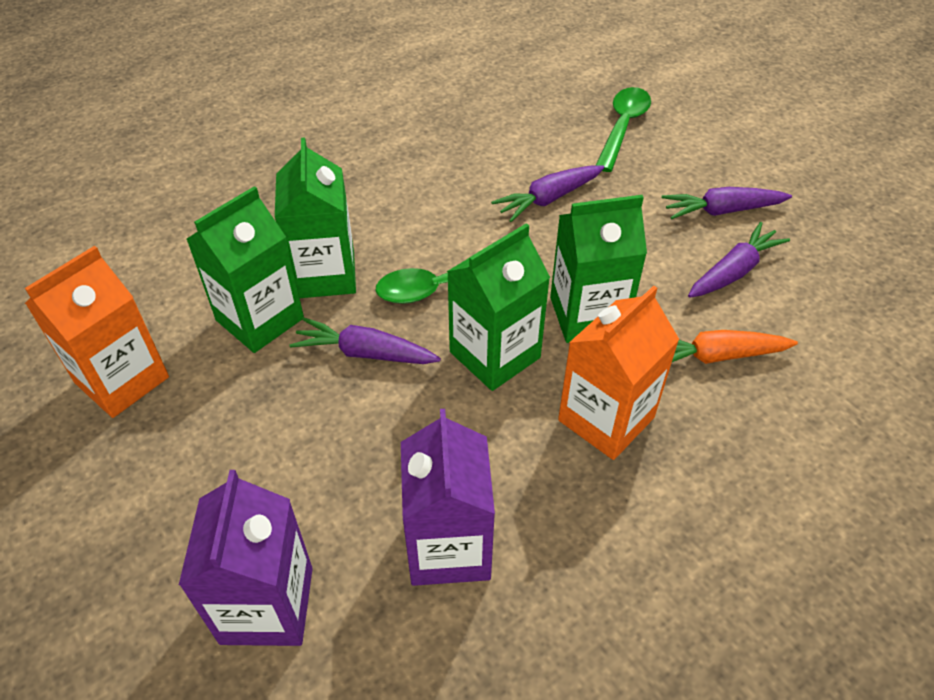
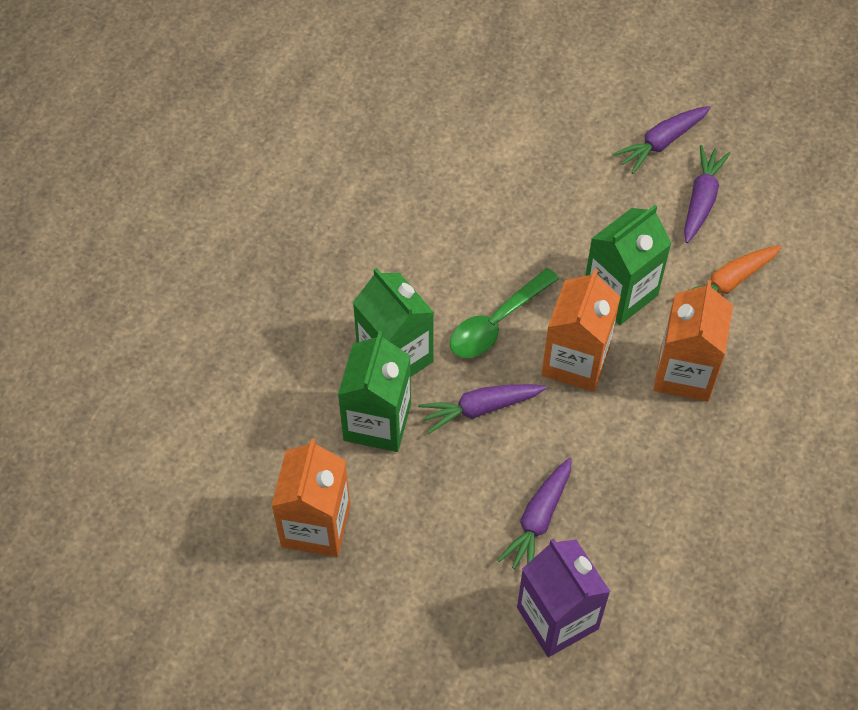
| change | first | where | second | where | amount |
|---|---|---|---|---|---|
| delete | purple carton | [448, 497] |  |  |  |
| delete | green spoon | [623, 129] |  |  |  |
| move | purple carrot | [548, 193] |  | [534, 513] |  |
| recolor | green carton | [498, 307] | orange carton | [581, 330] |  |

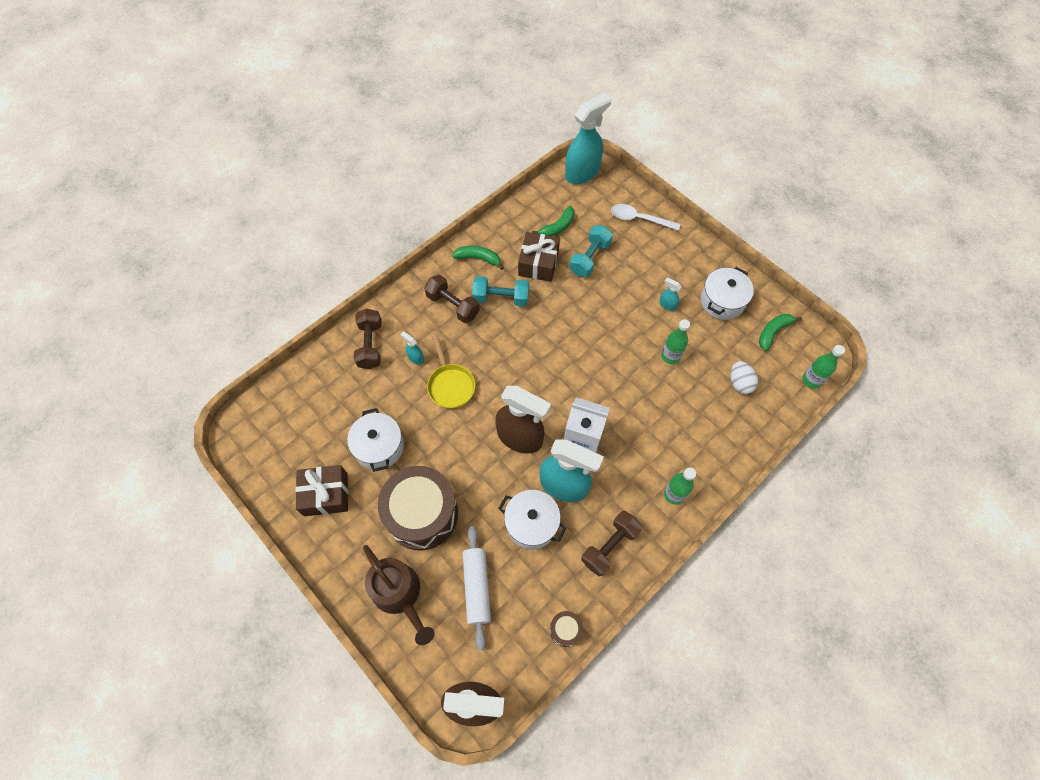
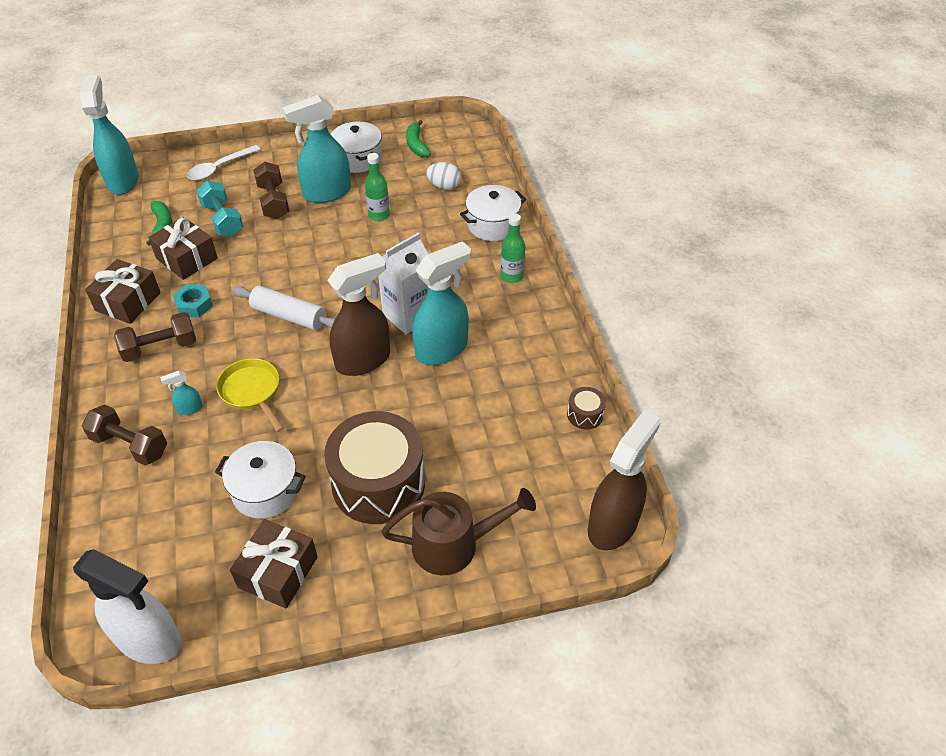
| change | first | where | second | where | amount |
|---|---|---|---|---|---|
| delete | green bottle | [823, 367] |  |  |  |
| insert |  |  | white spray bottle | [127, 606] |  |
| move | white rolling pin | [477, 588] |  | [284, 308] |  |
| move | white pot | [532, 519] |  | [493, 213] |  |
| move | brown dumbbell | [611, 543] |  | [271, 190] |  |
| replace | green banana | [478, 258] | brown gift | [123, 291] |  |
| replace | turquoise dumbbell | [500, 291] | turquoise nut | [193, 300] |  |
| rotate | yellow pan | [451, 372] |  | [250, 395] | 135 degrees counterclockwise |
| resize | turquoise spray bottle | [670, 294] |  | [316, 149] | x2.39 |

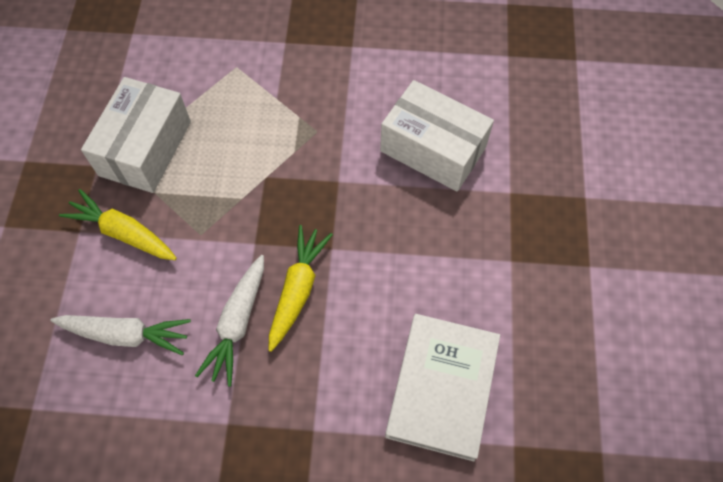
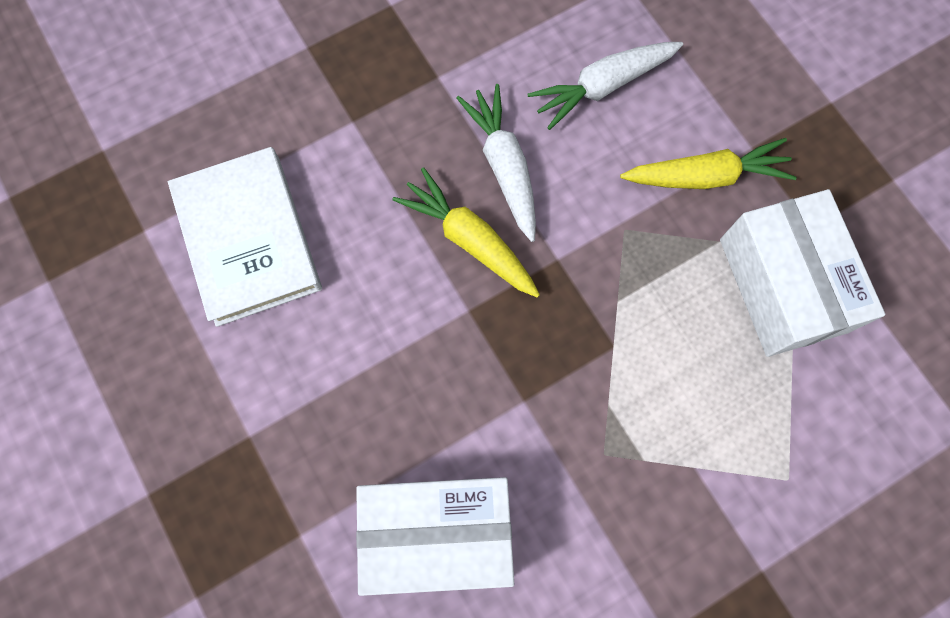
| change | first | where | second | where | amount |
|---|---|---|---|---|---|
| rotate | yellow carrot | [301, 288] |  | [466, 232] | 150 degrees clockwise |

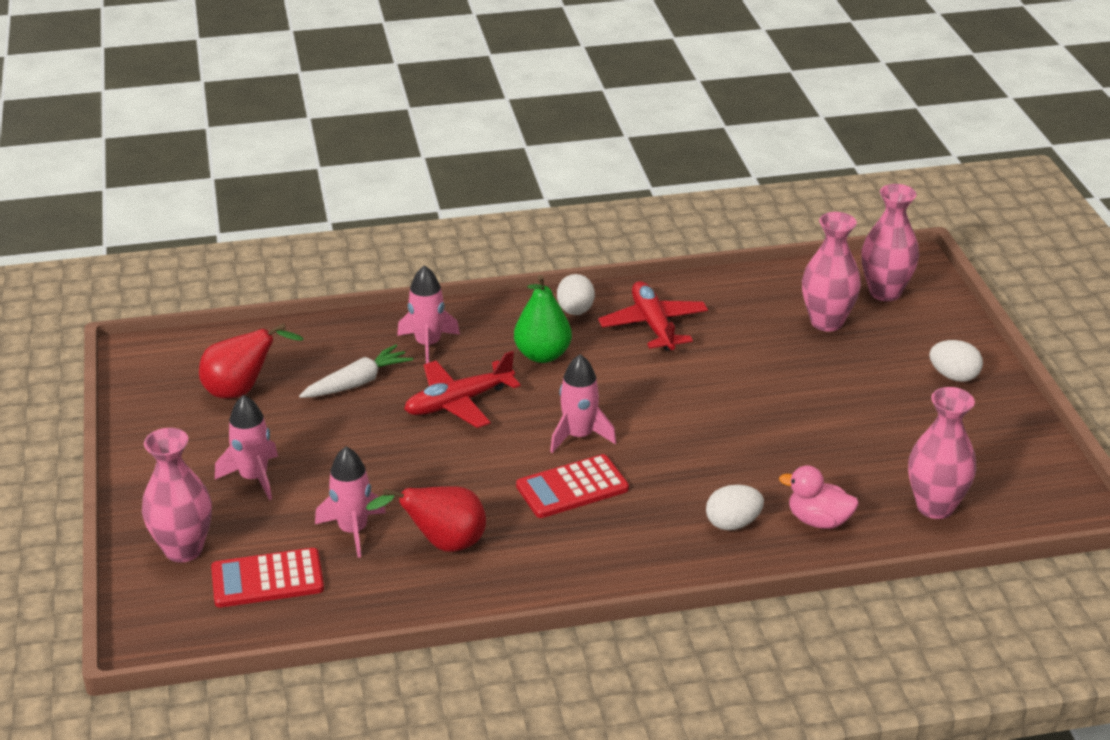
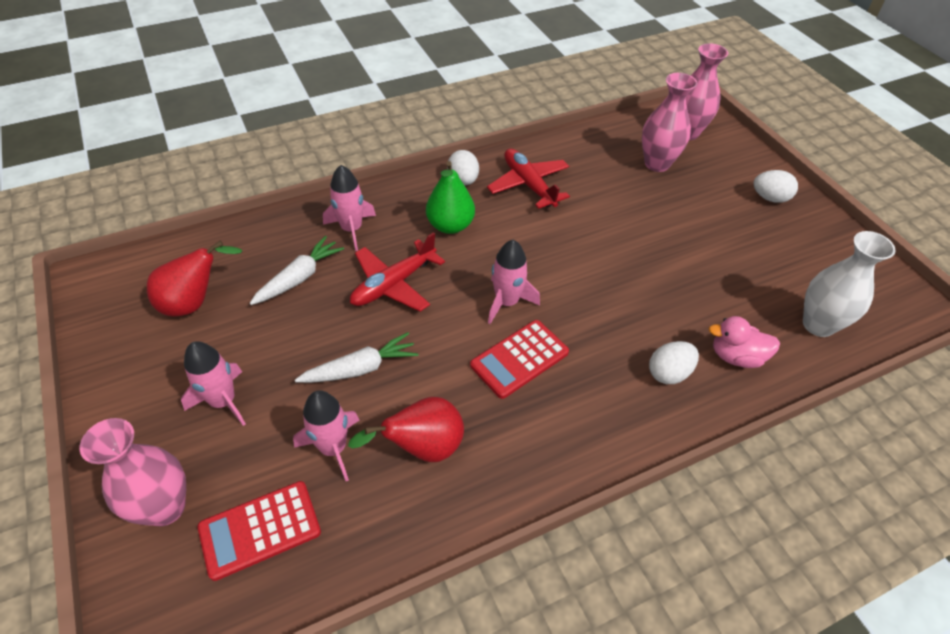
| change | first | where | second | where | amount |
|---|---|---|---|---|---|
| insert |  |  | white carrot | [356, 357] |  |
| recolor | pink vase | [942, 453] | white vase | [849, 284] |  |

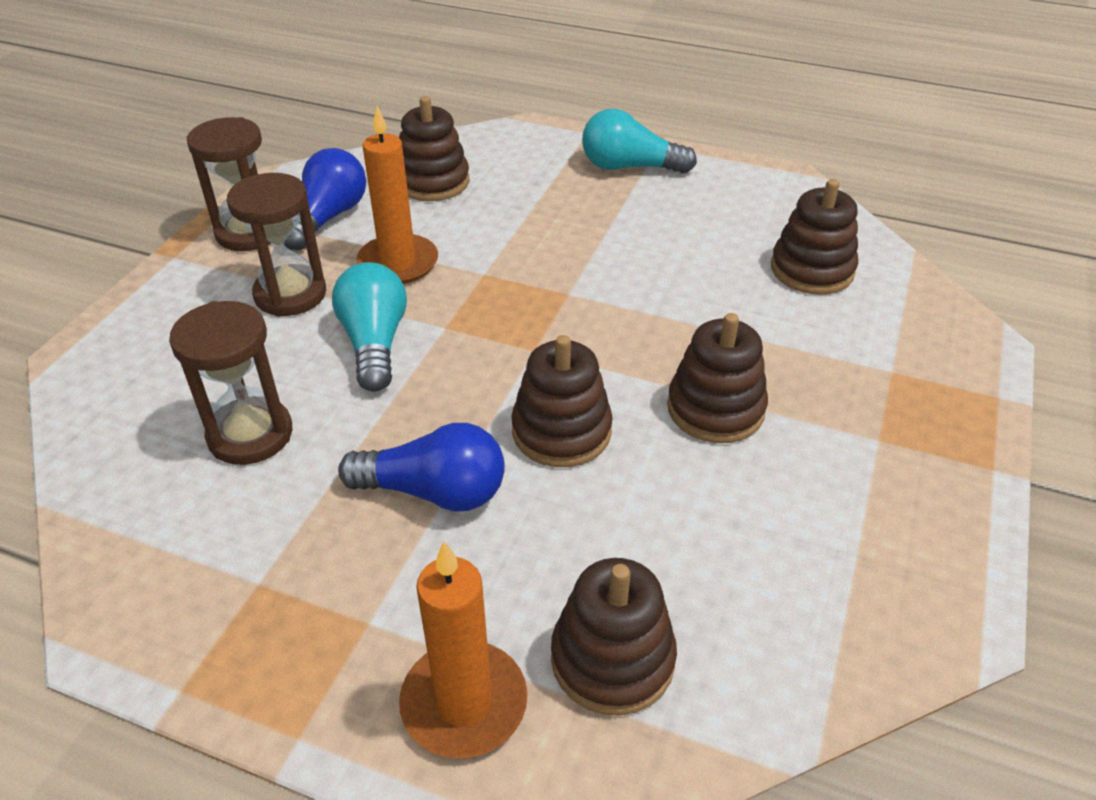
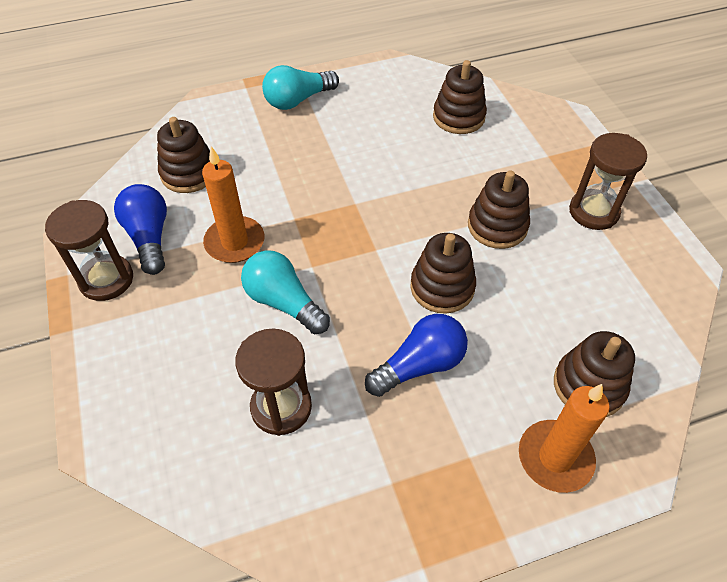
| change | first | where | second | where | amount |
|---|---|---|---|---|---|
| move | brown hourglass | [276, 245] |  | [608, 181] |  |

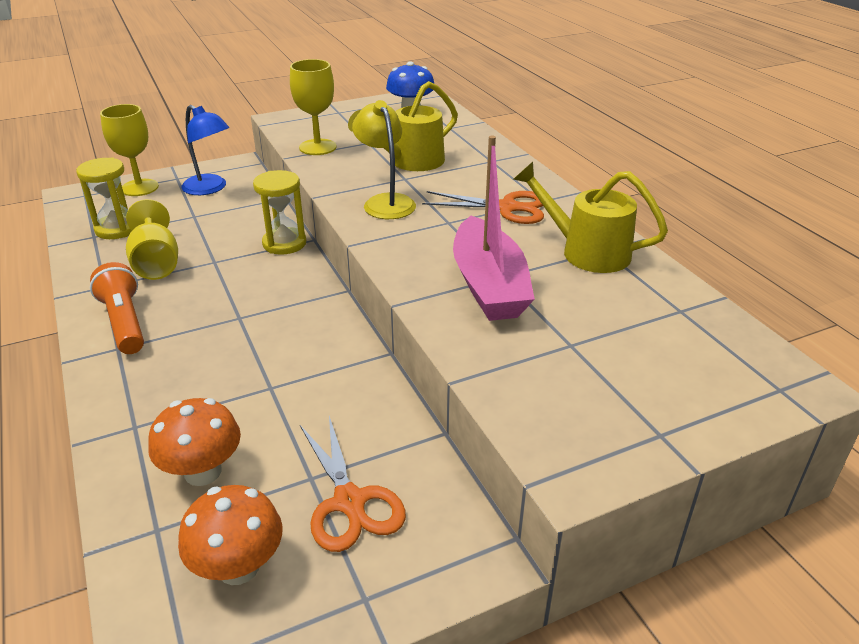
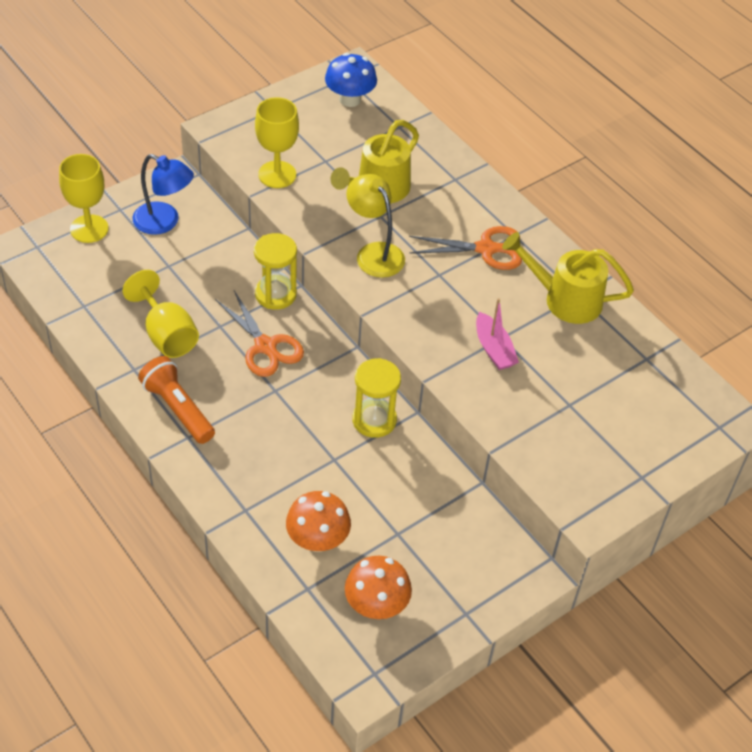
| change | first | where | second | where | amount |
|---|---|---|---|---|---|
| move | yellow hourglass | [104, 198] |  | [376, 398] |  |
| move | orange scissors | [353, 484] |  | [259, 334] |  |
| resize | pink boat | [494, 228] |  | [497, 334] | x0.54 |

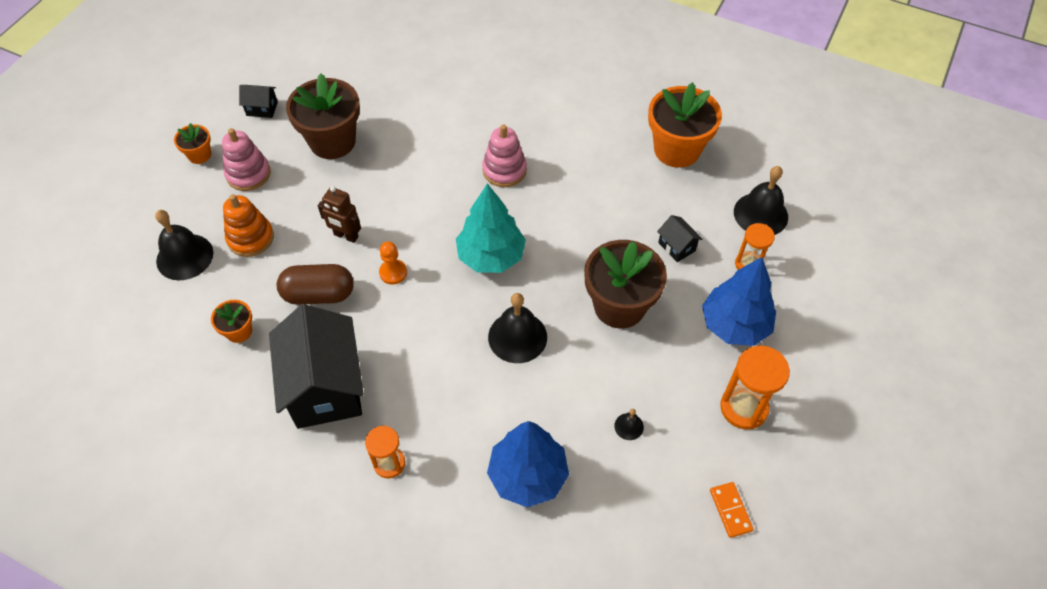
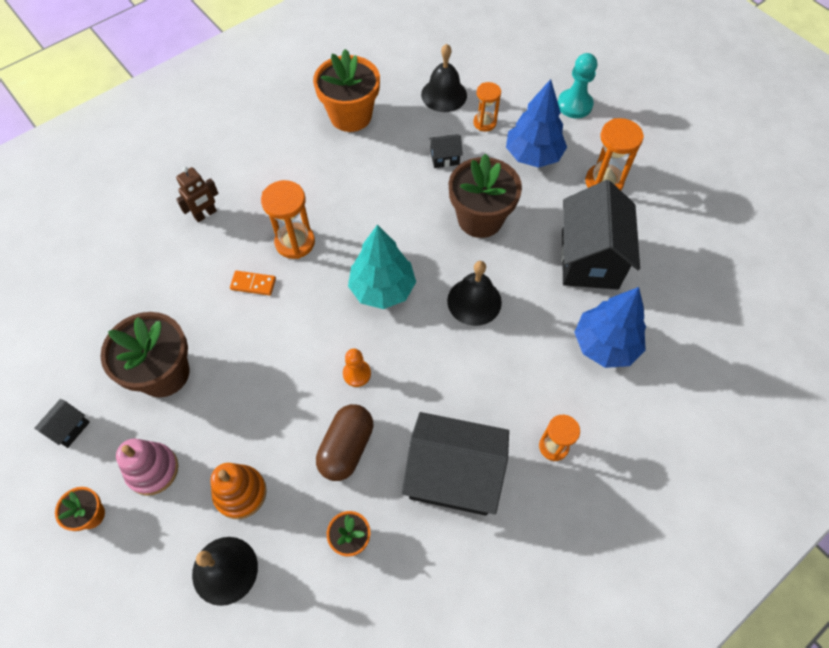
| change | first | where | second | where | amount |
|---|---|---|---|---|---|
| insert |  |  | turquoise pawn | [577, 85] |  |
| move | brown robot | [339, 214] |  | [197, 194] |  |
| move | orange domino | [732, 510] |  | [253, 283] |  |
| replace | pink stacking toy | [504, 156] | orange hourglass | [288, 219] |  |
| replace | black bell | [629, 424] | black house | [600, 234] |  |

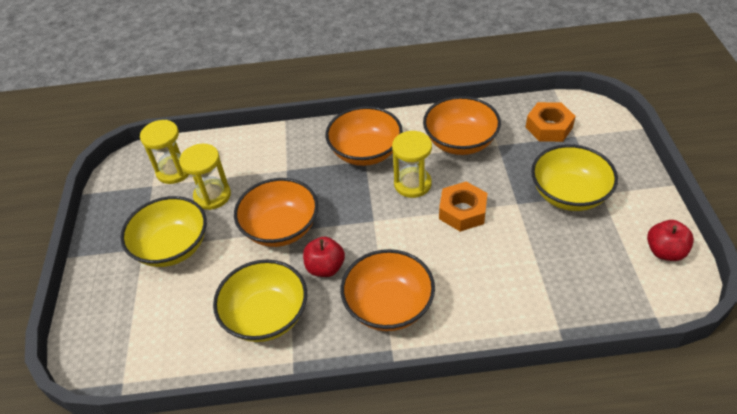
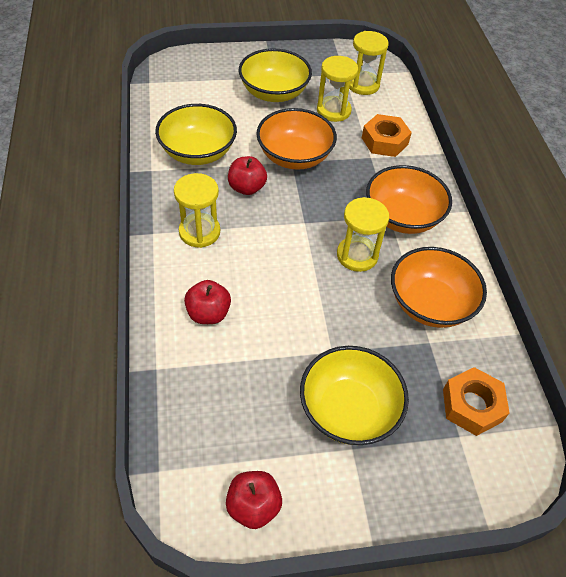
| change | first | where | second | where | amount |
|---|---|---|---|---|---|
| insert |  |  | red apple | [207, 302] |  |
| move | orange nut | [463, 207] |  | [387, 135] |  |
| replace | orange bowl | [388, 290] | yellow hourglass | [197, 210] |  |

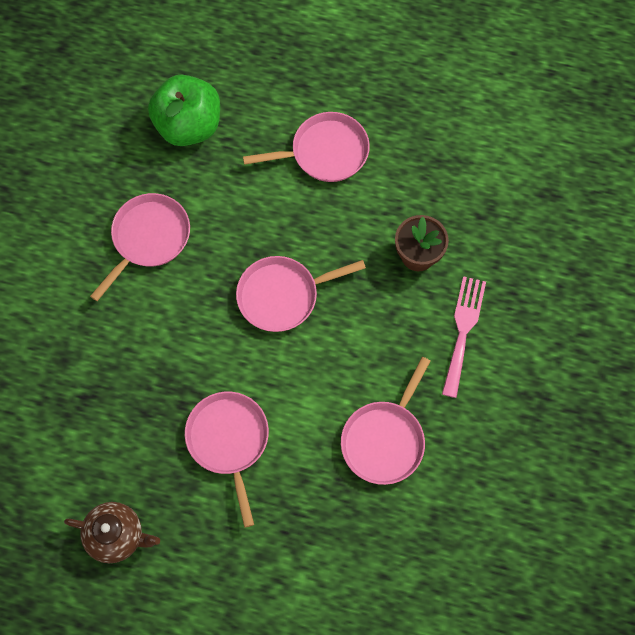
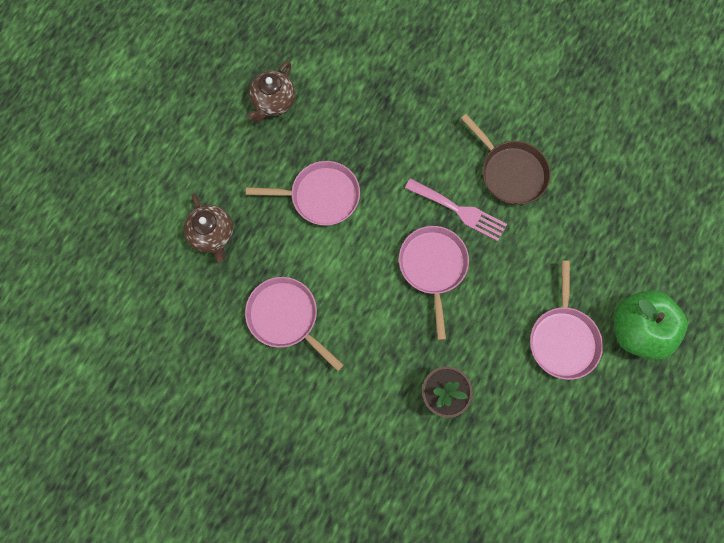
| change | first | where | second | where | amount |
|---|---|---|---|---|---|
| insert |  |  | brown teapot | [208, 228] |  |
| move | green apple | [184, 110] |  | [651, 325] |  |
| move | pink fork | [464, 337] |  | [456, 209] |  |
| recolor | pink pan | [140, 247] | brown pan | [506, 159] |  |

